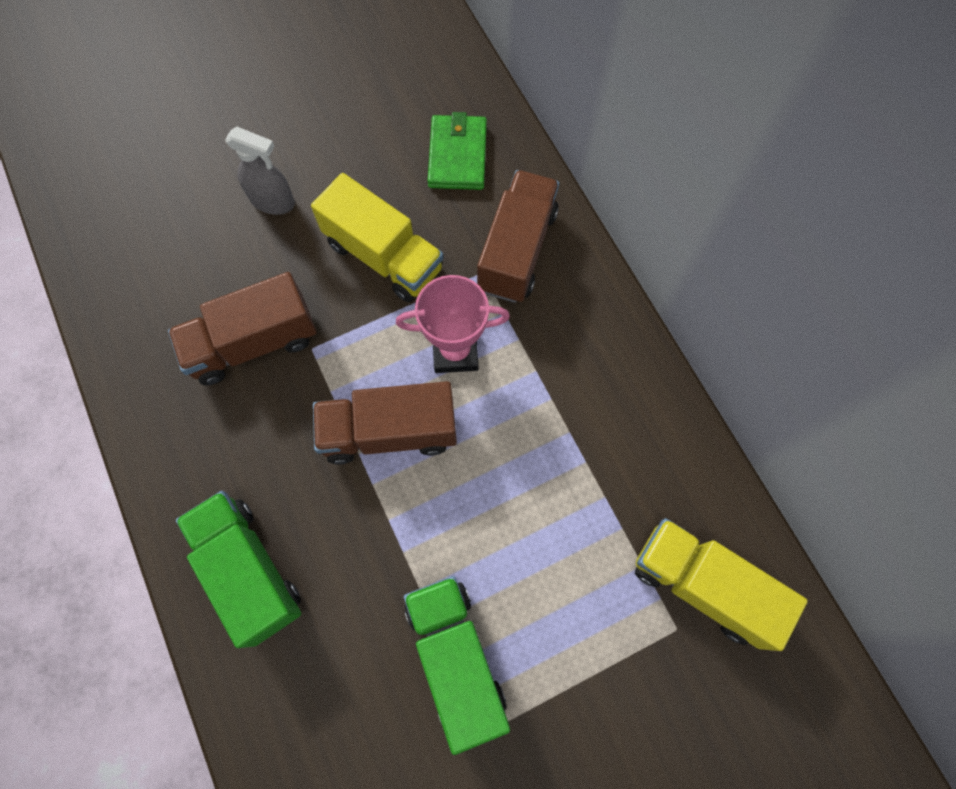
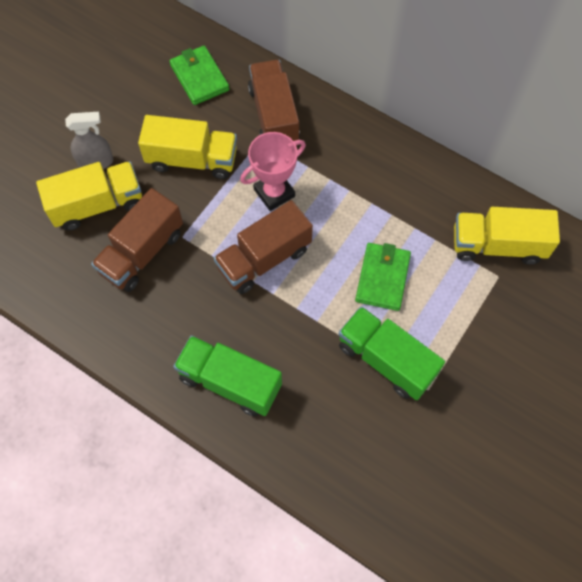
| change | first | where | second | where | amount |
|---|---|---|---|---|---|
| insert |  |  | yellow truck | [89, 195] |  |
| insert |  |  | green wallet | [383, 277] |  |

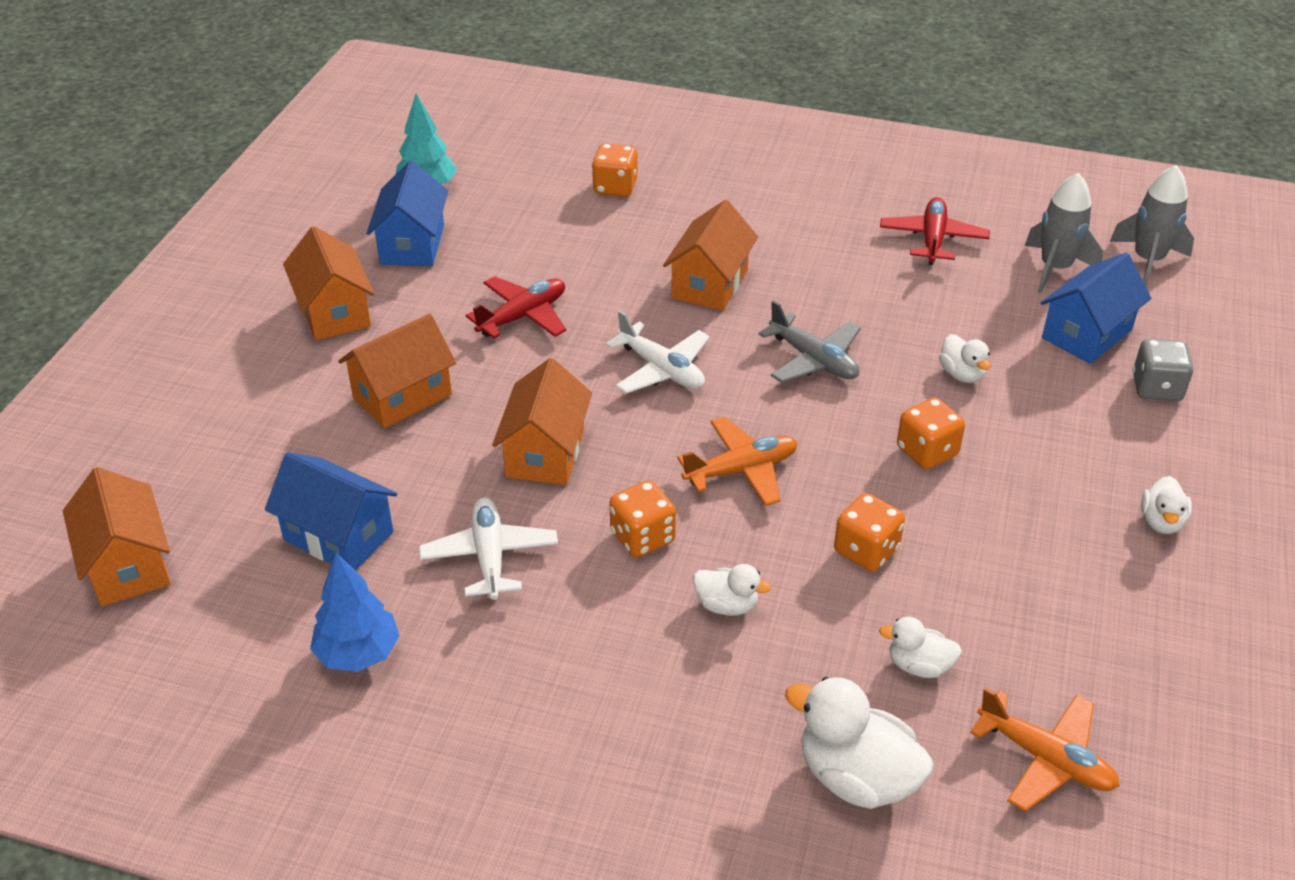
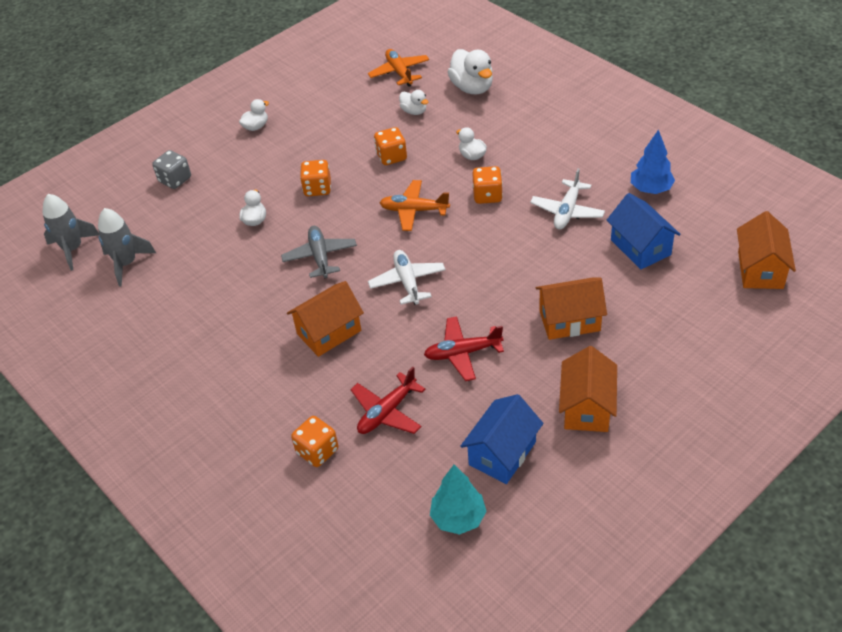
| change | first | where | second | where | amount |
|---|---|---|---|---|---|
| delete | orange house | [542, 421] |  |  |  |
| delete | blue house | [1096, 308] |  |  |  |
| move | red plane | [935, 231] |  | [388, 400] |  |

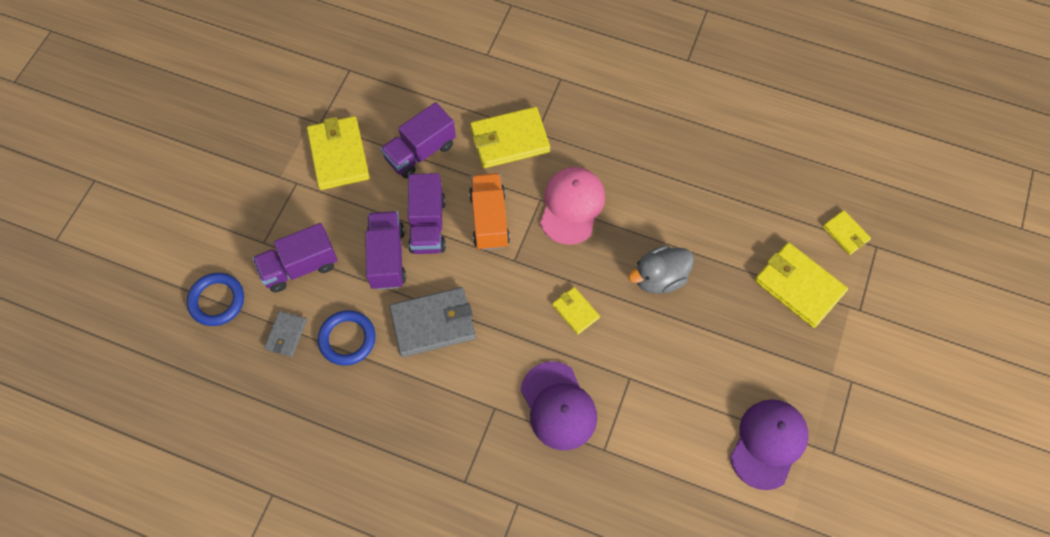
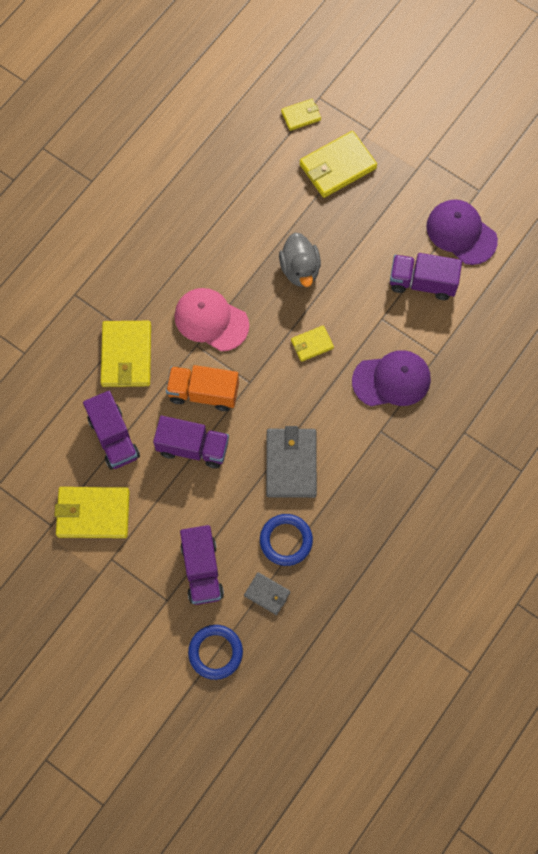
| change | first | where | second | where | amount |
|---|---|---|---|---|---|
| move | purple truck | [385, 250] |  | [426, 276] |  |

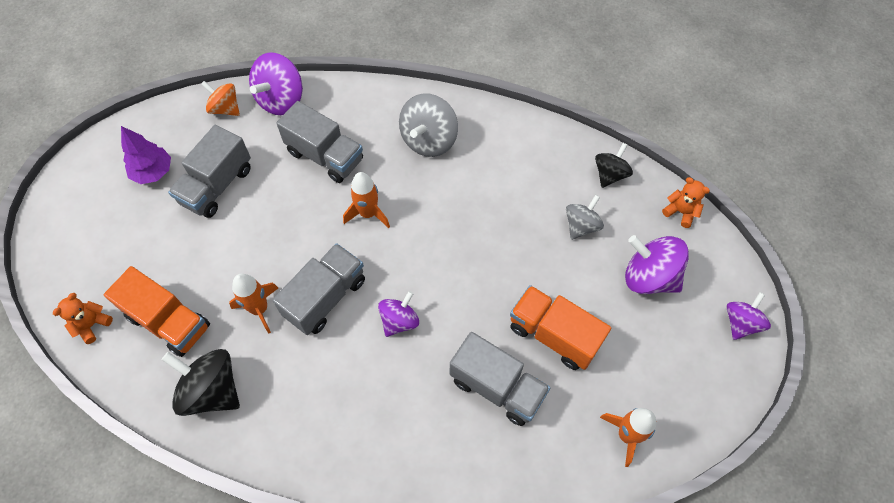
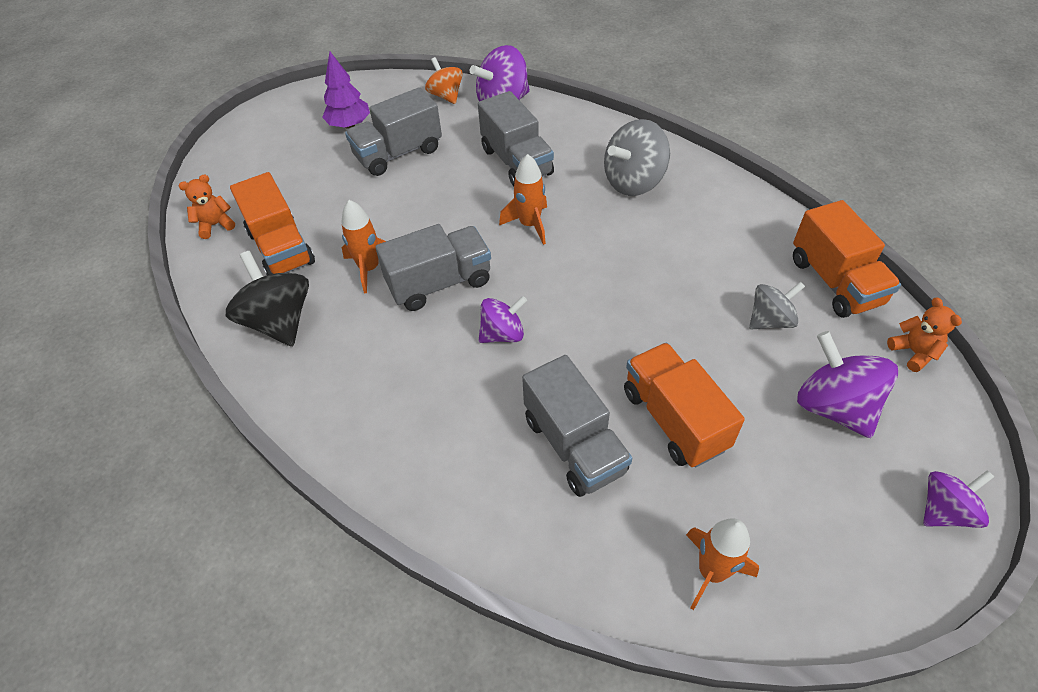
| change | first | where | second | where | amount |
|---|---|---|---|---|---|
| replace | black spinning top | [614, 165] | orange truck | [847, 259] |  |

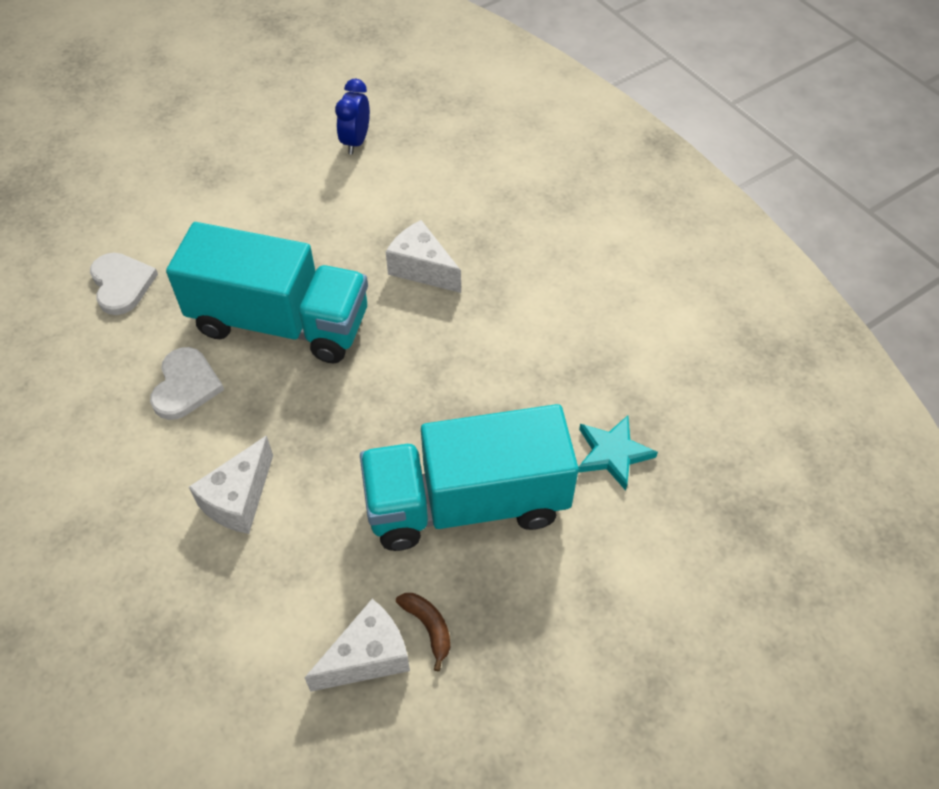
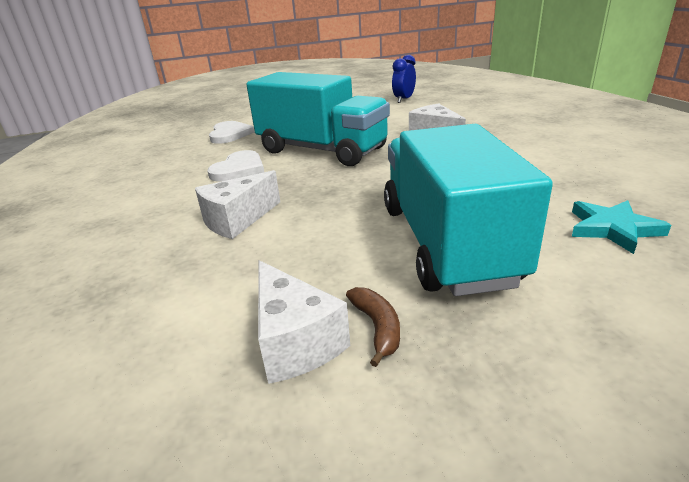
| change | first | where | second | where | amount |
|---|---|---|---|---|---|
| rotate | white cheese | [357, 645] |  | [304, 322] | 75 degrees clockwise |
| rotate | turquoise truck | [469, 477] |  | [468, 210] | 75 degrees clockwise |

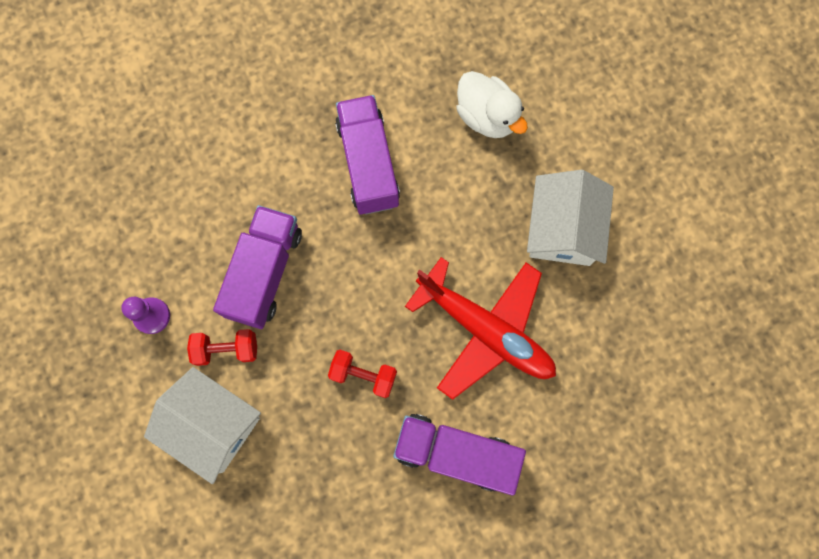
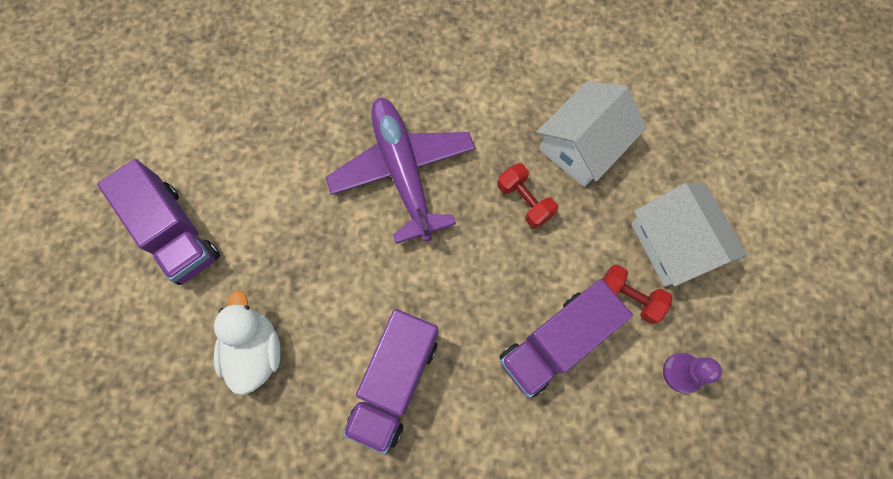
| change | first | where | second | where | amount |
|---|---|---|---|---|---|
| move | purple truck | [459, 455] |  | [158, 222] |  |
| move | white house | [570, 218] |  | [592, 134] |  |
| recolor | red plane | [480, 328] | purple plane | [400, 171] |  |

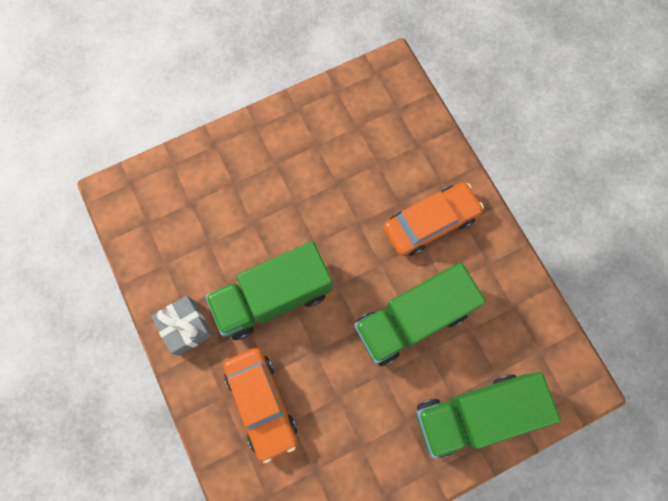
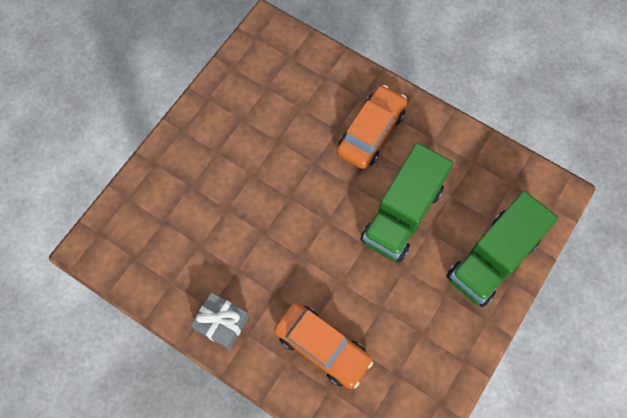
| change | first | where | second | where | amount |
|---|---|---|---|---|---|
| delete | green truck | [269, 290] |  |  |  |

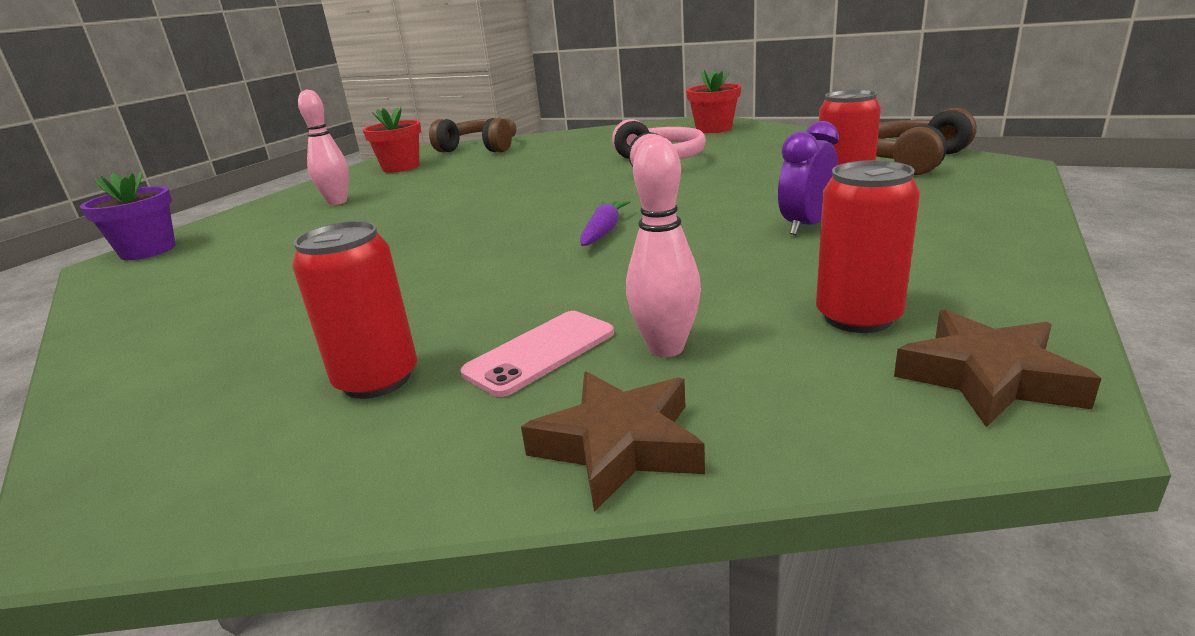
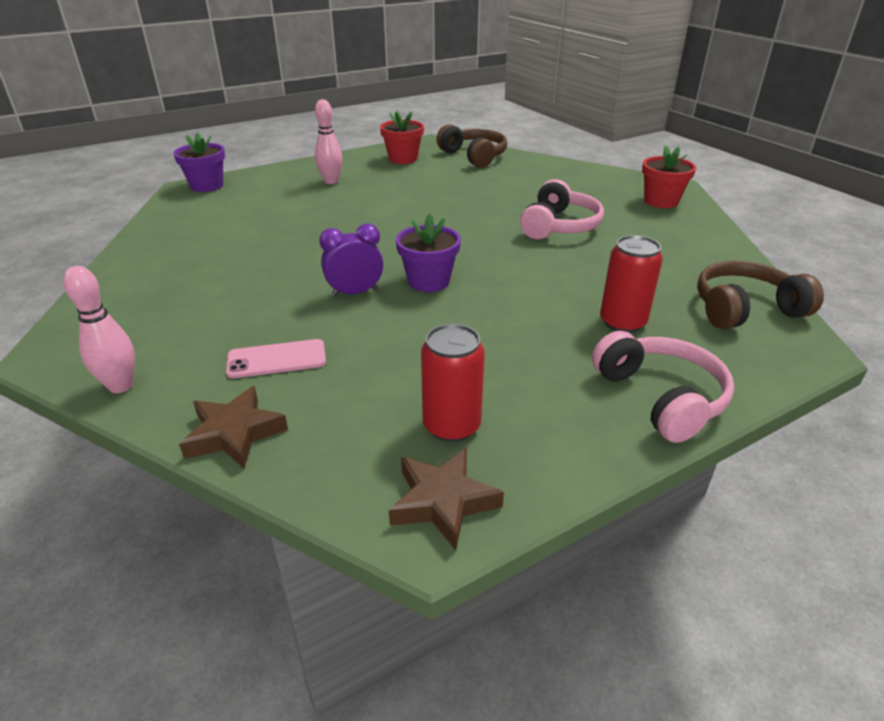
| change | first | where | second | where | amount |
|---|---|---|---|---|---|
| delete | red can | [354, 310] |  |  |  |
| insert |  |  | pink headphones | [663, 387] |  |
| move | pink bowling pin | [663, 246] |  | [99, 329] |  |
| move | purple clock | [808, 178] |  | [351, 260] |  |
| replace | purple carrot | [605, 223] | purple flower pot | [428, 253] |  |

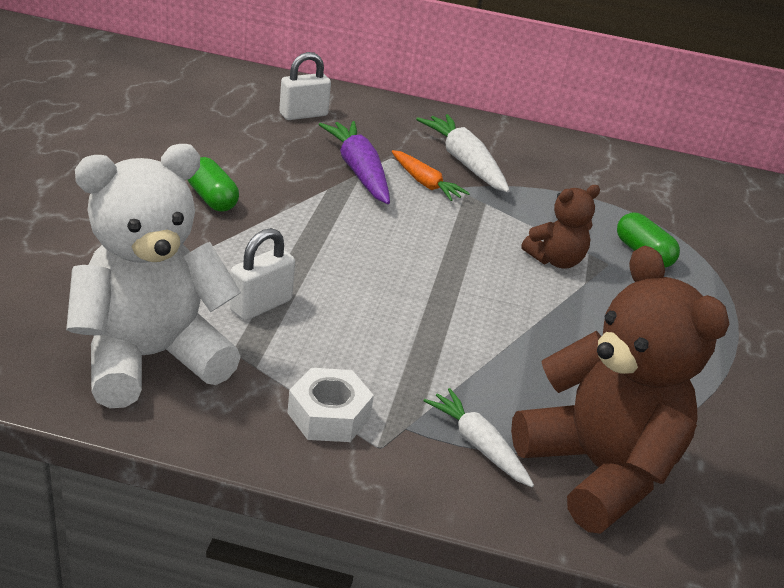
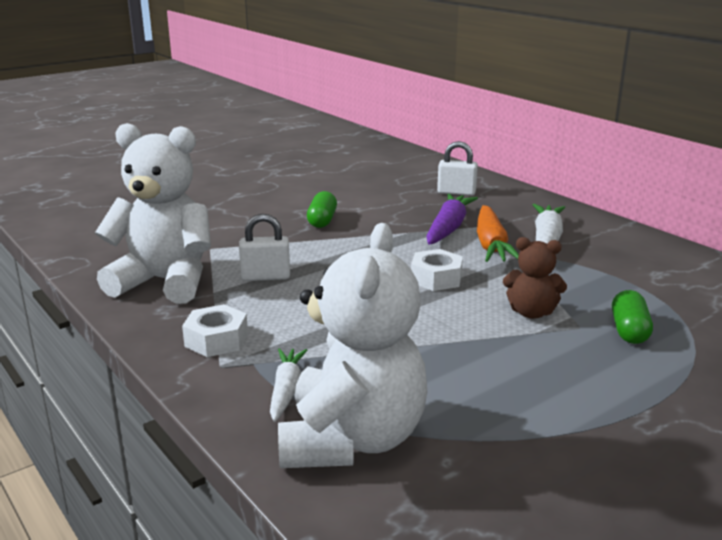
| change | first | where | second | where | amount |
|---|---|---|---|---|---|
| insert |  |  | white nut | [437, 270] |  |
| recolor | brown teddy bear | [620, 390] | white teddy bear | [352, 345] |  |
| resize | orange carrot | [431, 175] |  | [498, 233] | x1.56 |

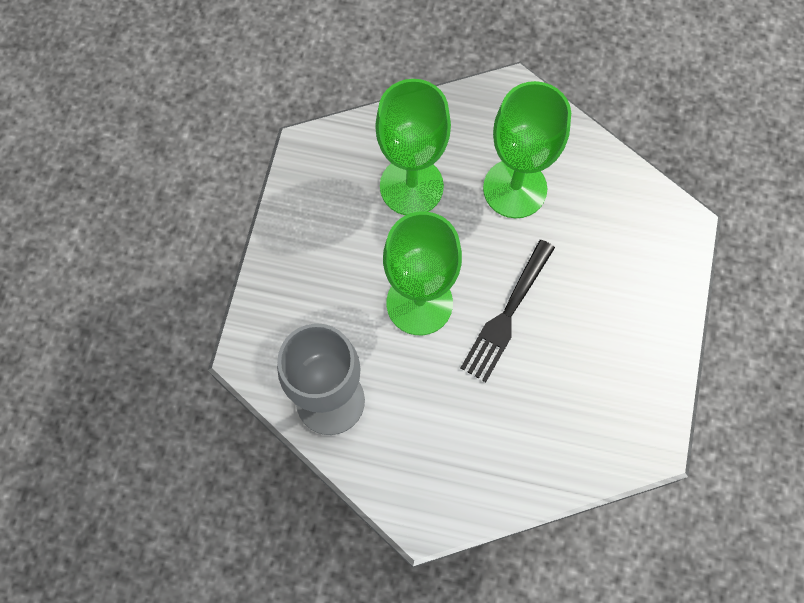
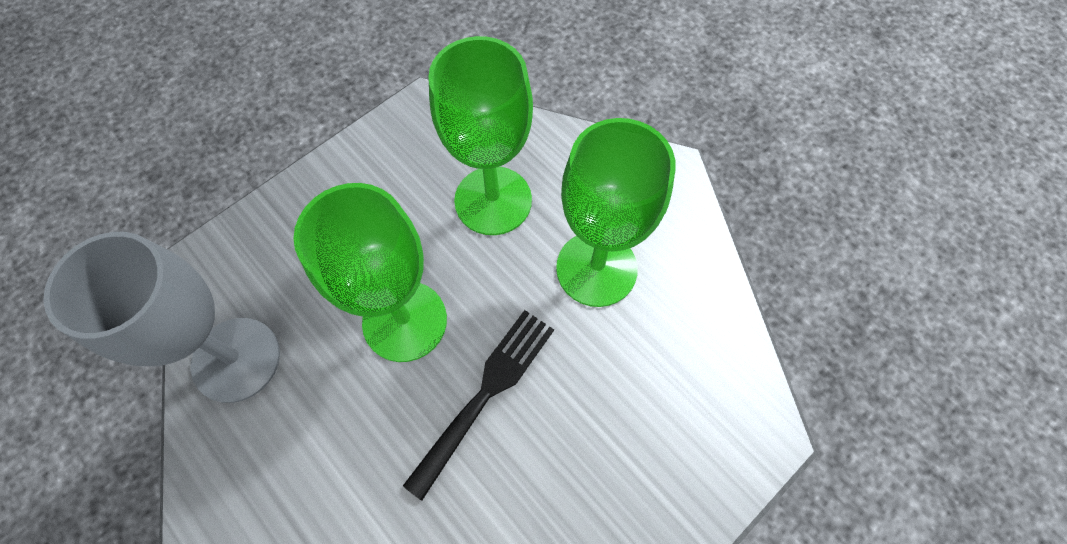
| change | first | where | second | where | amount |
|---|---|---|---|---|---|
| rotate | black fork | [508, 311] |  | [478, 405] | 150 degrees clockwise |

